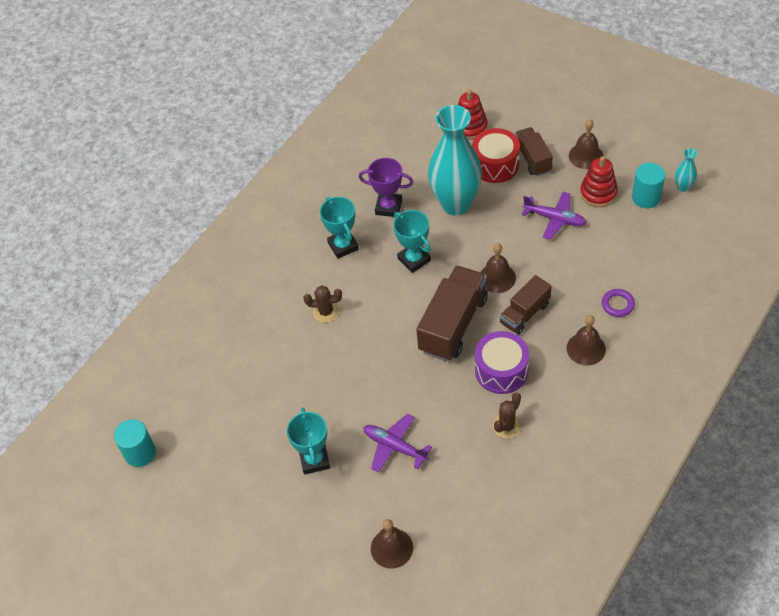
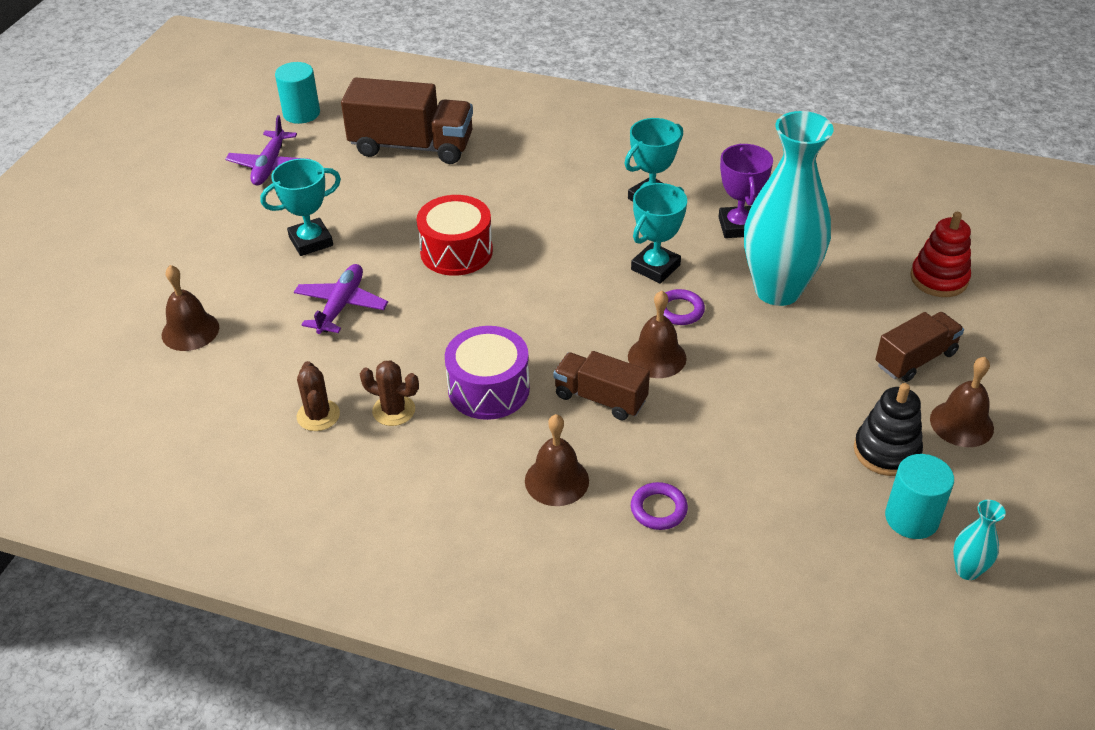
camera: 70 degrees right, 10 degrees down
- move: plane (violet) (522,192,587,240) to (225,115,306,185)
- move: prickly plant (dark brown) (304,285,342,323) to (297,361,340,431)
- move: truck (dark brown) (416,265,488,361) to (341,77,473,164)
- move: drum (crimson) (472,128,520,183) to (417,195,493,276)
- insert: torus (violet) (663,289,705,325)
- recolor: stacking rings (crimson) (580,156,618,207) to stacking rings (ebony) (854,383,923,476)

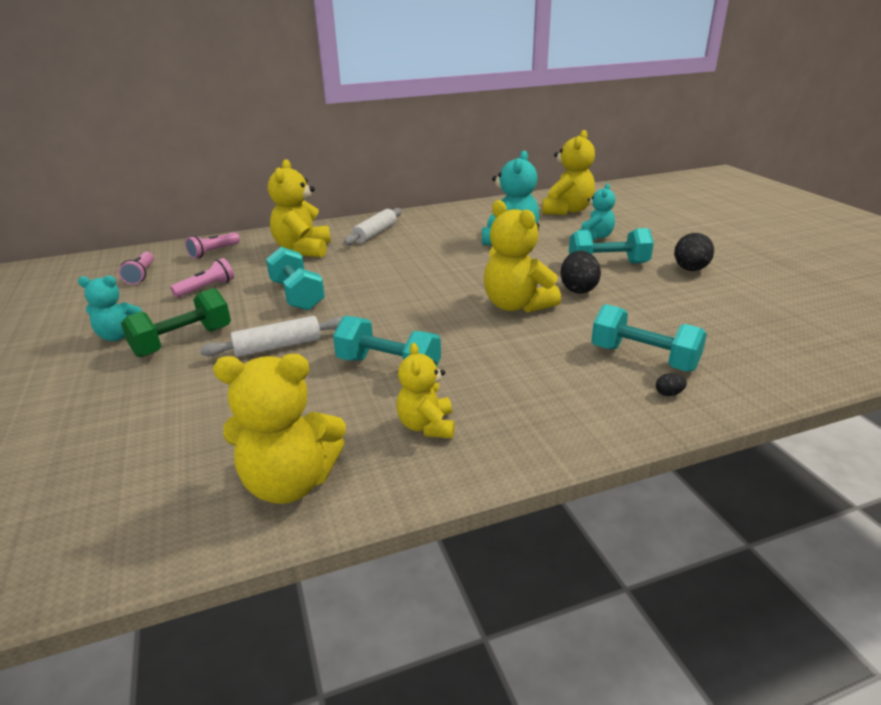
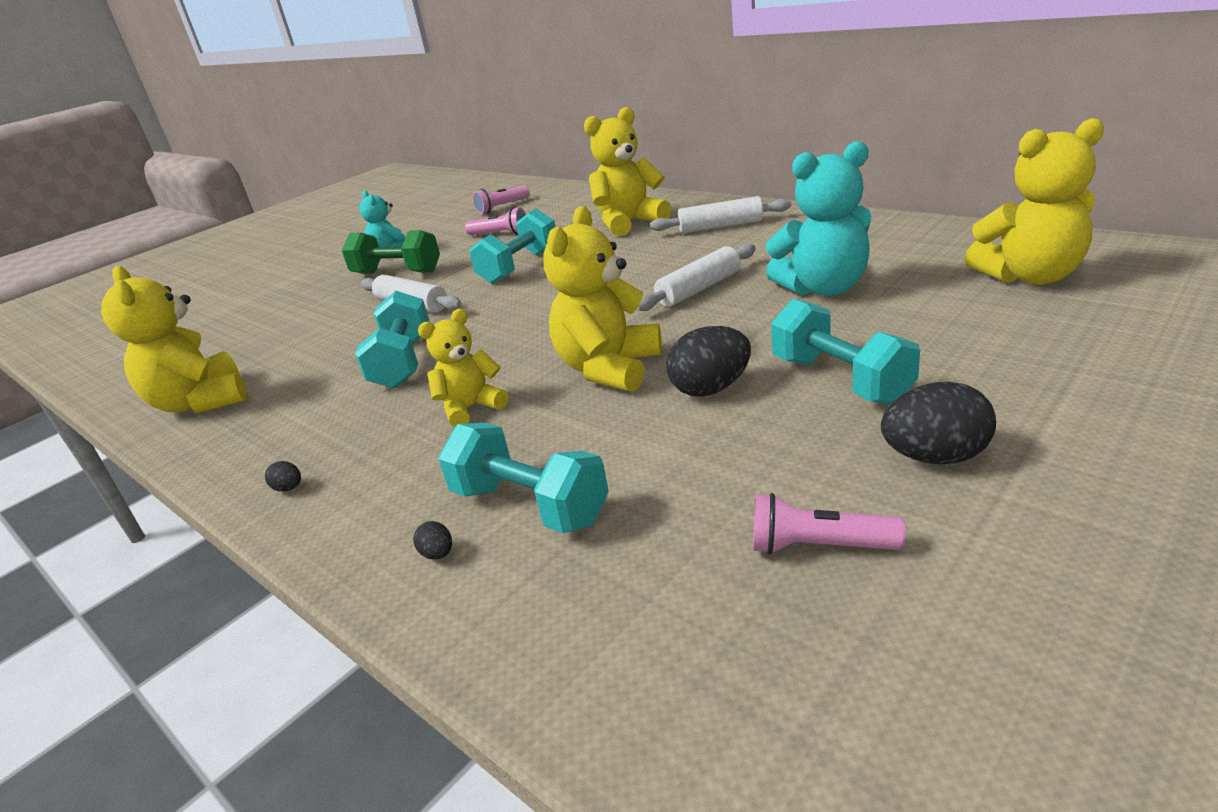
camera: 65 degrees right, 0 degrees up
- insert: toy egg (ebony) (265,461,301,492)
- move: teddy (bright yellow) (396,343,455,438) to (418,309,509,427)
- rotate: dumbbell (turquoise) (591,304,707,372) = (438,423,609,533) 60 degrees counterclockwise
- insert: dough roller (pure white) (636,244,756,311)
- move: torch (rose-pink) (185,232,240,259) to (753,493,905,555)
- delete: teddy (turquoise) (579,183,615,240)

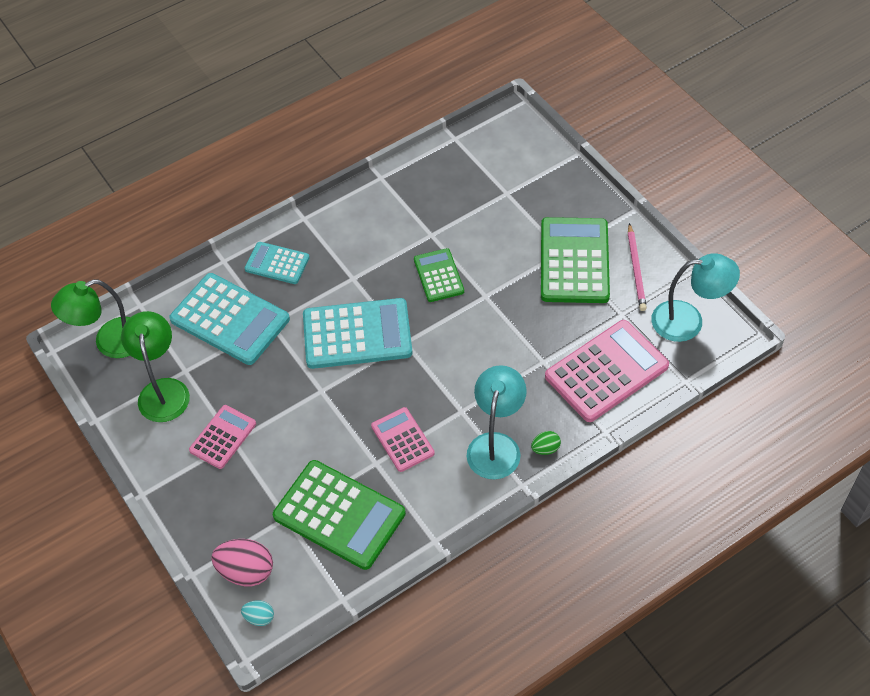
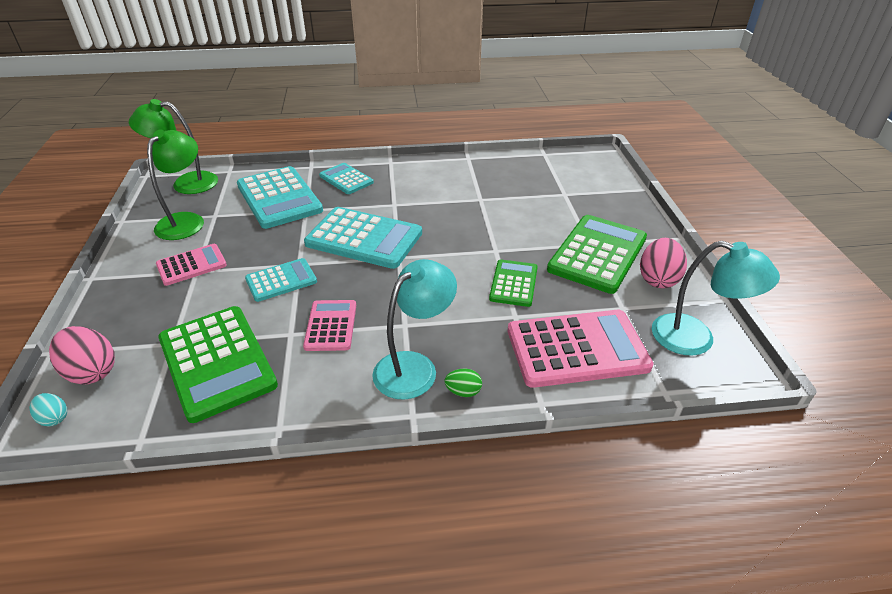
camera: 25 degrees right, 15 degrees down
- insert: calculator (turquoise) (245,258,317,302)
- move: calculator (leaf-green) (414,248,464,302) to (489,260,538,307)
- replace: lead pencil (rose-pink) (628,223,647,311) to toy egg (rose-pink) (640,238,687,288)

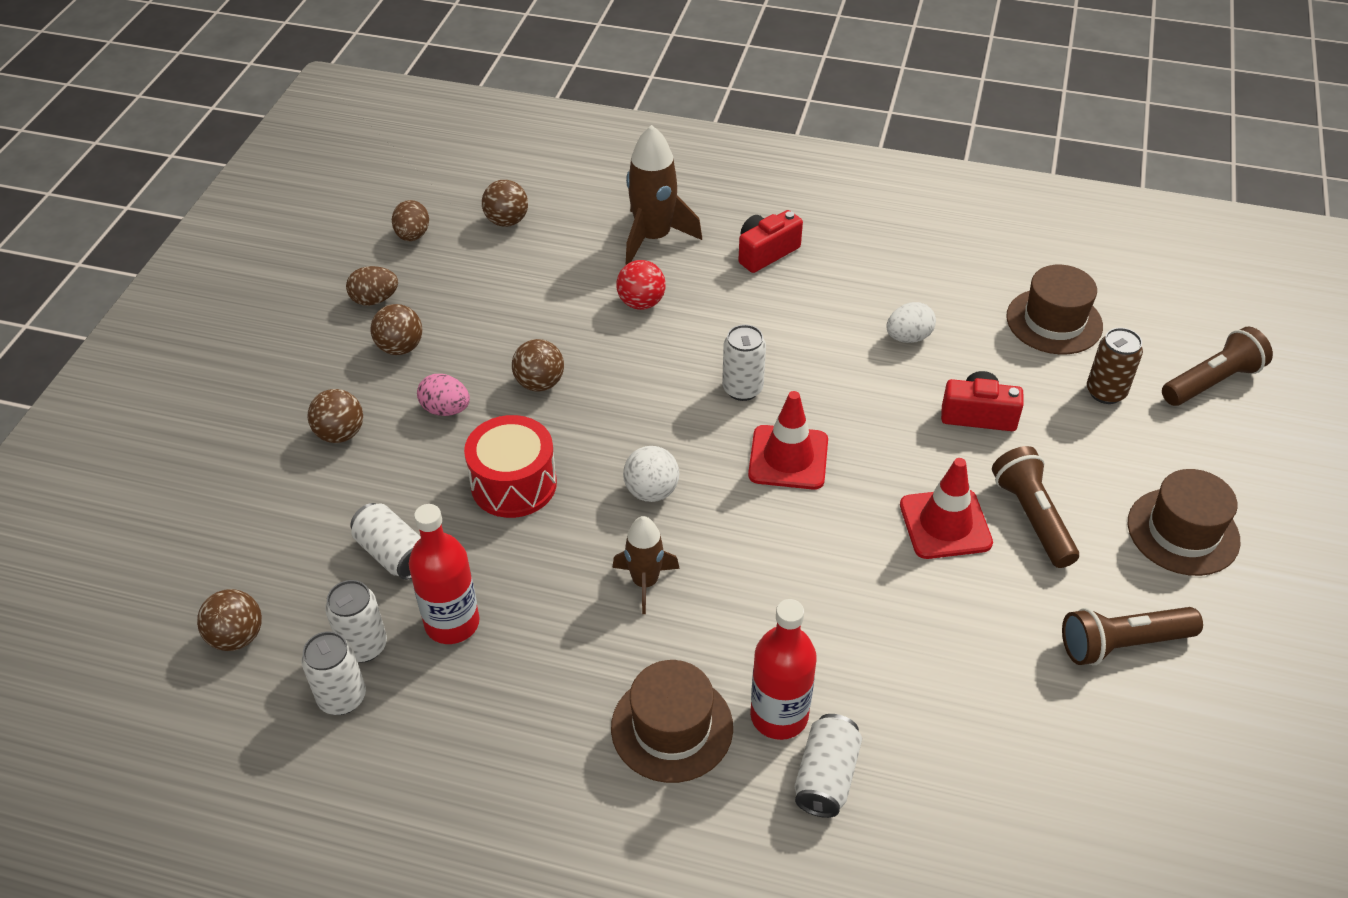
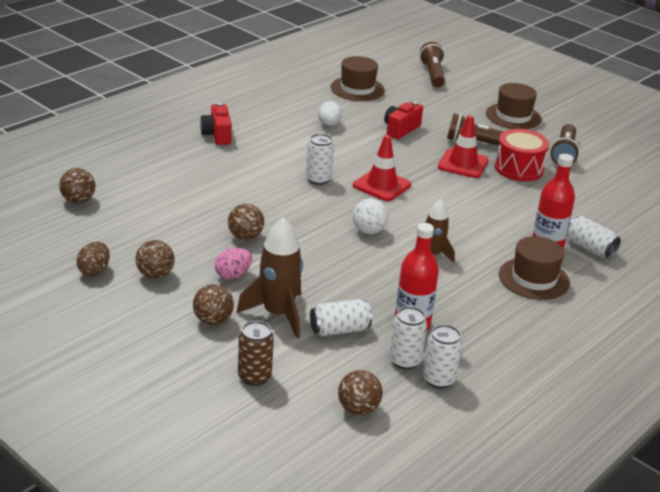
camera: 65 degrees left, 15 degrees down
- move: rocket (dark brown) (626,125,702,265) to (237,217,303,338)
- move: tin (dark brown) (1087,328,1143,404) to (238,321,274,386)
- move: drum (crimson) (464,415,557,518) to (495,129,549,181)
- delete: toy egg (dark brown) (392,200,429,241)
- delete: sphere (crimson) (616,260,666,310)

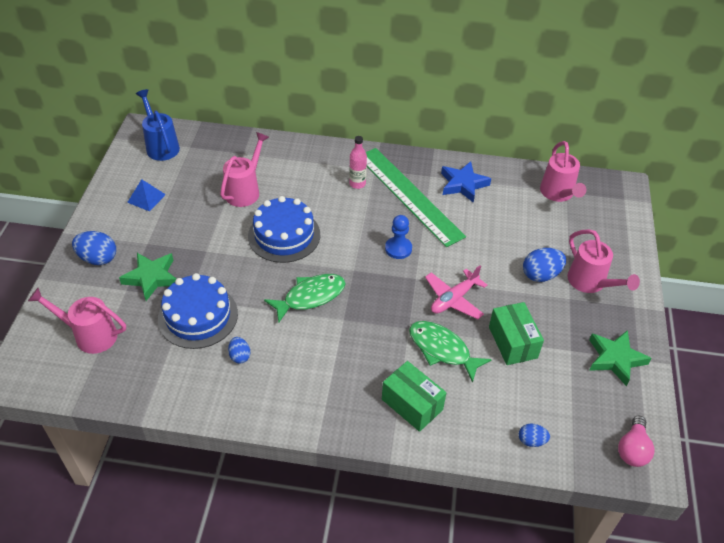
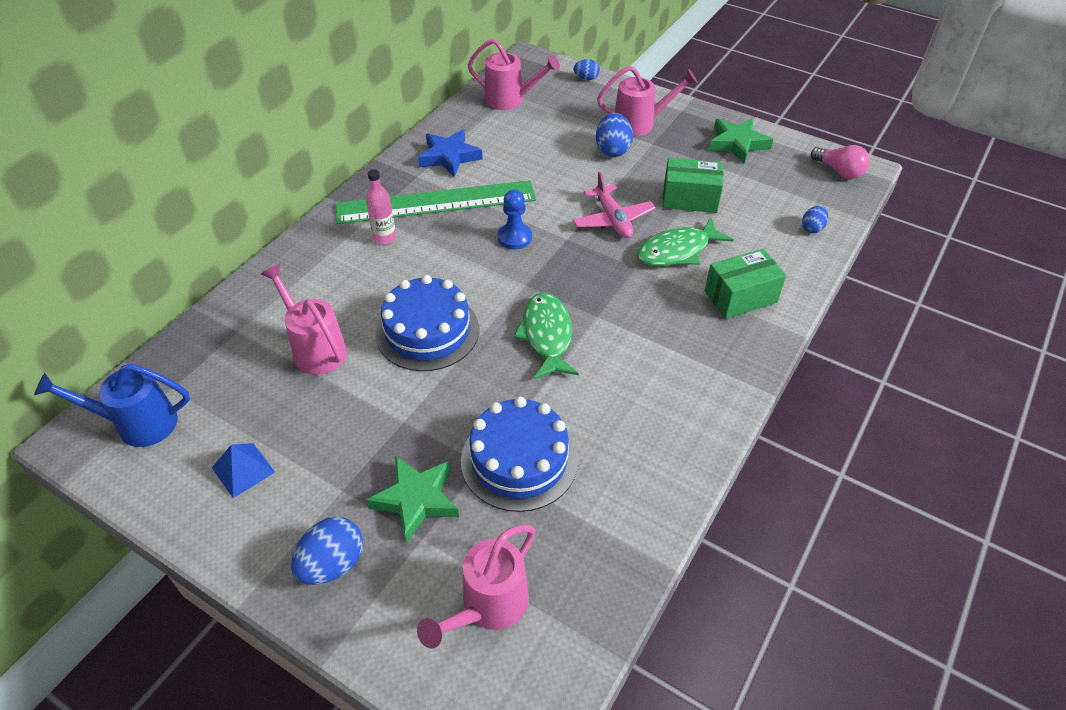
camera: 65 degrees left, 0 degrees up
- move: toy egg (cobalt) (228,337,250,364) to (573,59,600,80)

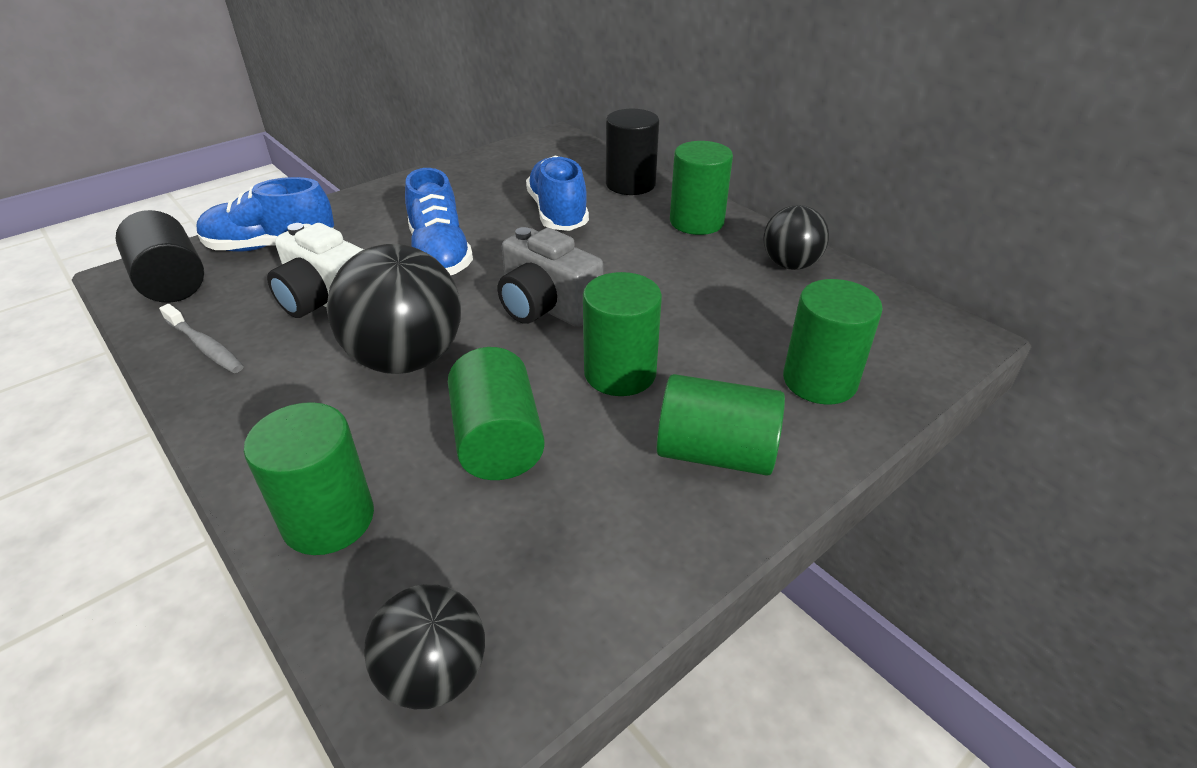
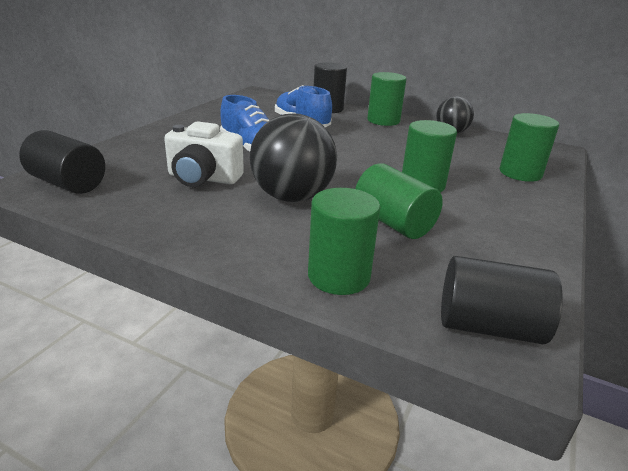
camera: 25 degrees left, 10 degrees down
- replace: sphere (ebony) (364,584,485,709) to cylinder shape (ebony) (441,256,563,344)
- delete: tooth brush (ash-grey) (159,304,244,373)
- delete: sneaker (cobalt) (196,177,334,252)
- delete: compact camera (ash-grey) (498,227,603,327)
- delete: cylinder shape (leaf-green) (657,374,785,476)

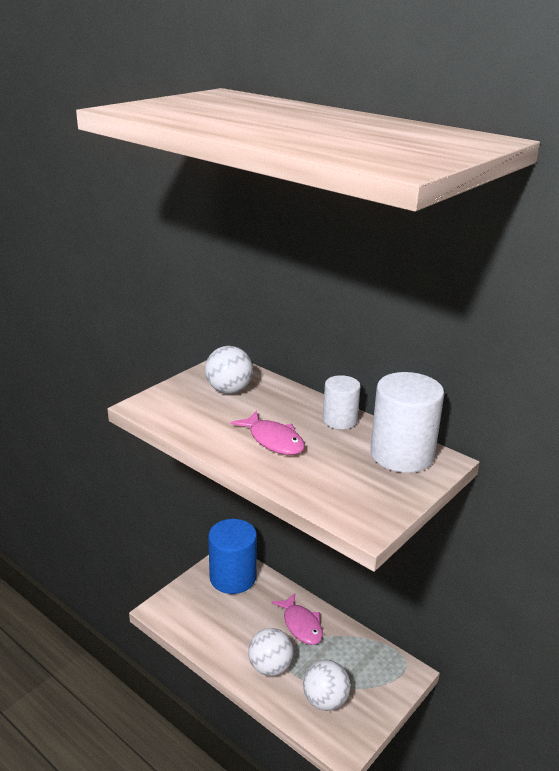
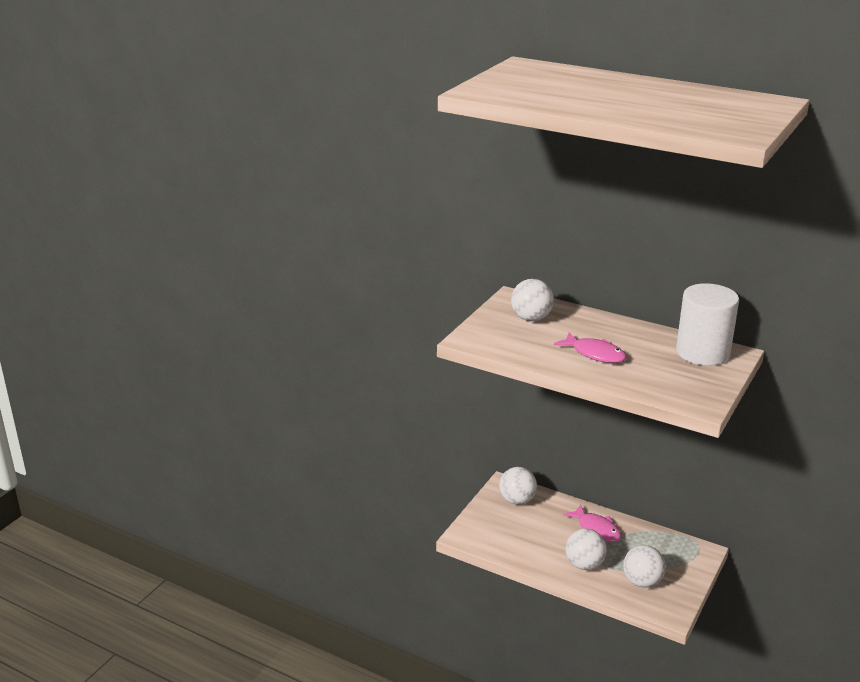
camera: 10 degrees left, 0 degrees up
- replace: cylinder shape (cobalt) (208,519,257,594) to sphere (pure white) (499,467,537,505)
- delete: cylinder shape (pure white) (323,375,361,429)

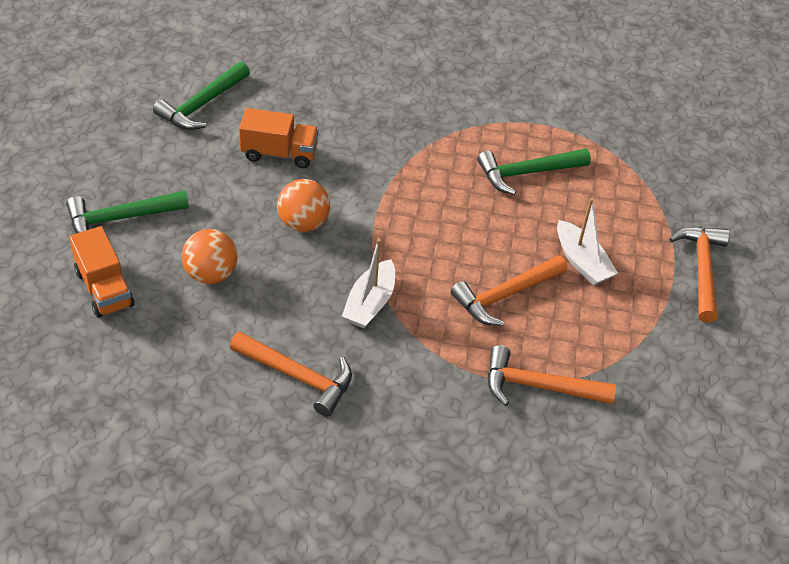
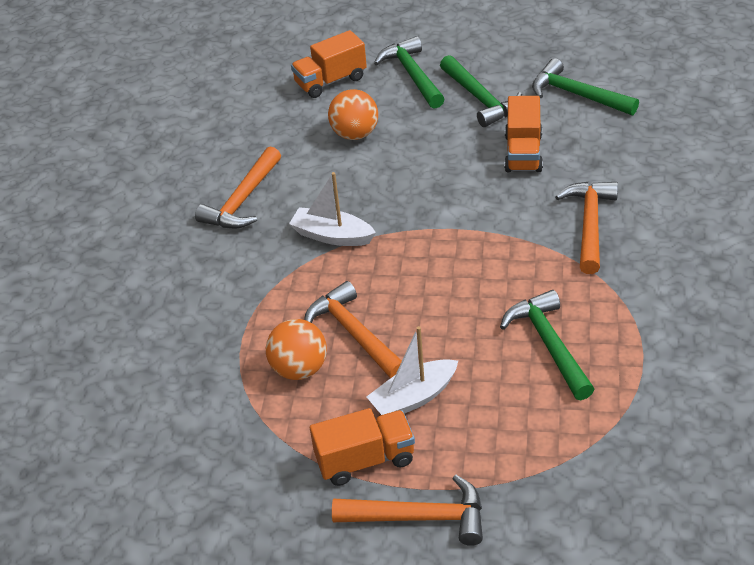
camera: 95 degrees right, 5 degrees down
- move: sphere (orange) (277,179,330,232) to (266,319,327,380)
- insert: truck (orange) (310,408,415,486)
- insert: hammer (leaf-green) (440,55,522,127)
- move: hammer (orange) (488,345,616,406) to (555,182,618,274)

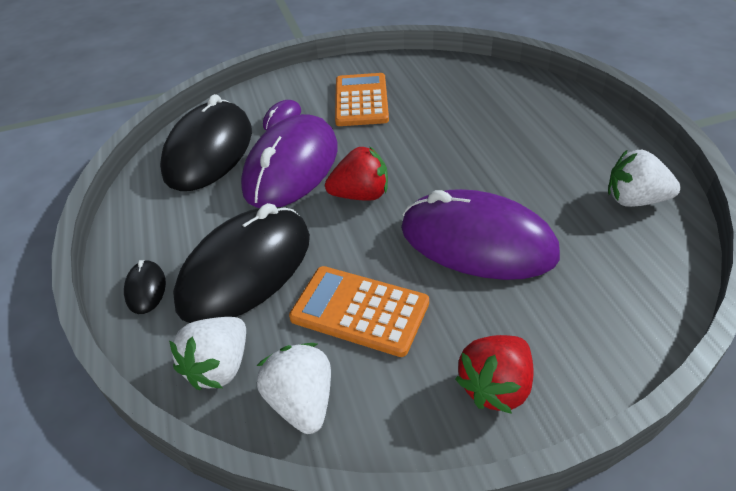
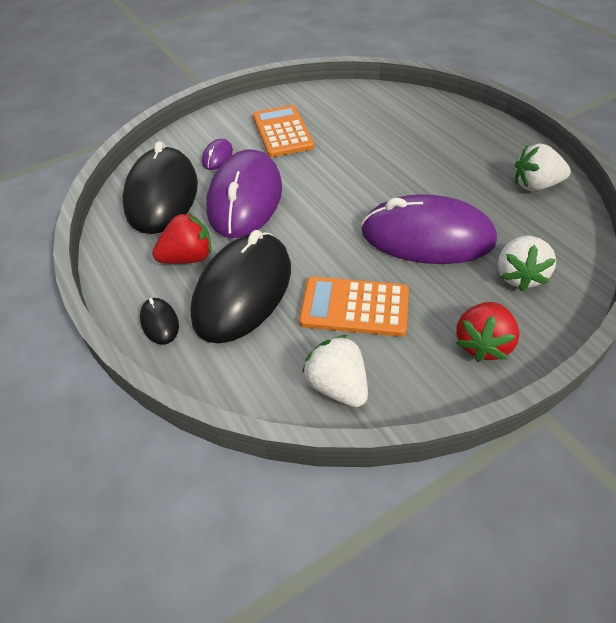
camera: 15 degrees left, 5 degrees up
- move: toy strawberry (crimson) (325,146,388,201) to (152,212,212,264)
- move: toy strawberry (pure white) (169,317,246,390) to (498,236,556,291)

